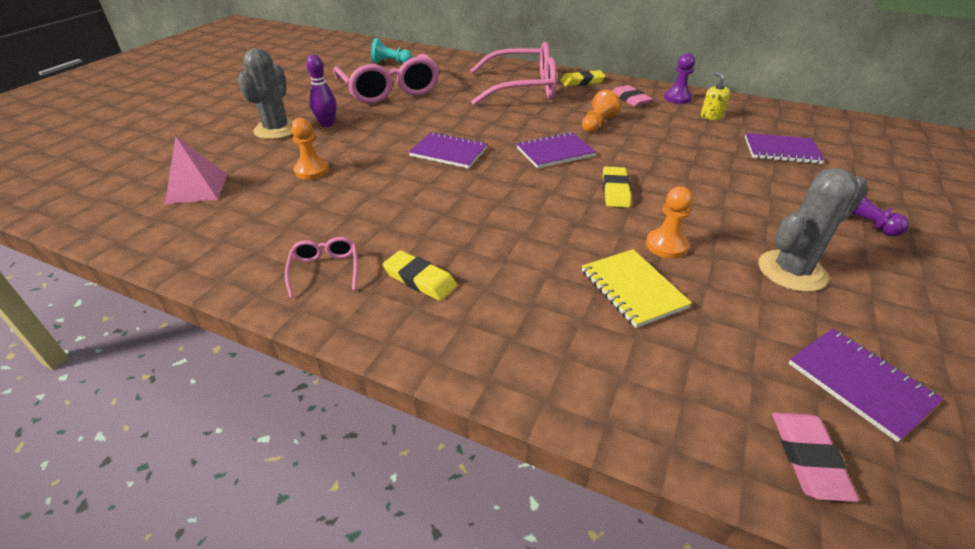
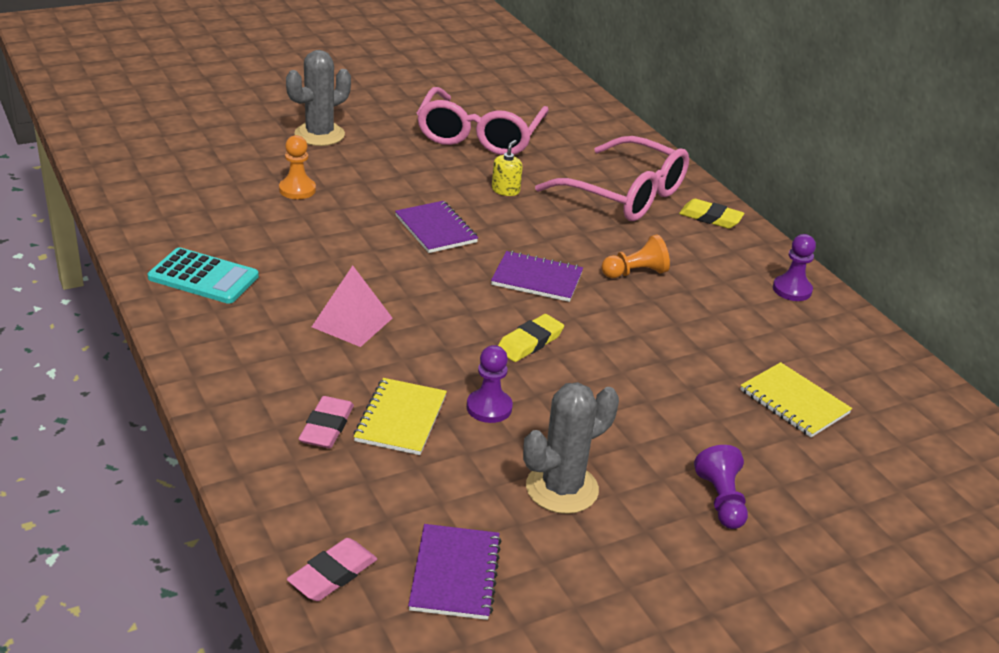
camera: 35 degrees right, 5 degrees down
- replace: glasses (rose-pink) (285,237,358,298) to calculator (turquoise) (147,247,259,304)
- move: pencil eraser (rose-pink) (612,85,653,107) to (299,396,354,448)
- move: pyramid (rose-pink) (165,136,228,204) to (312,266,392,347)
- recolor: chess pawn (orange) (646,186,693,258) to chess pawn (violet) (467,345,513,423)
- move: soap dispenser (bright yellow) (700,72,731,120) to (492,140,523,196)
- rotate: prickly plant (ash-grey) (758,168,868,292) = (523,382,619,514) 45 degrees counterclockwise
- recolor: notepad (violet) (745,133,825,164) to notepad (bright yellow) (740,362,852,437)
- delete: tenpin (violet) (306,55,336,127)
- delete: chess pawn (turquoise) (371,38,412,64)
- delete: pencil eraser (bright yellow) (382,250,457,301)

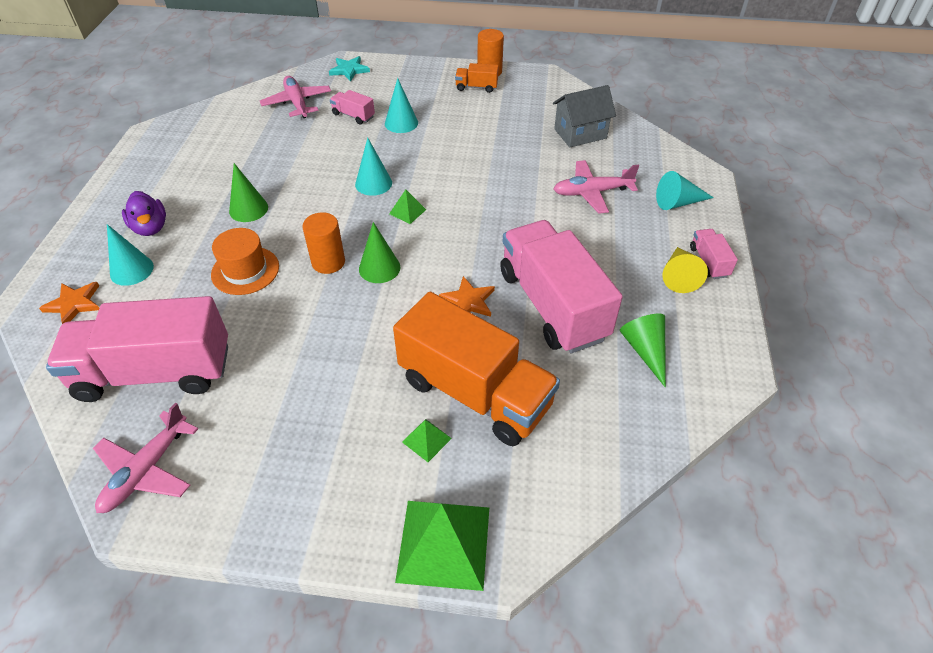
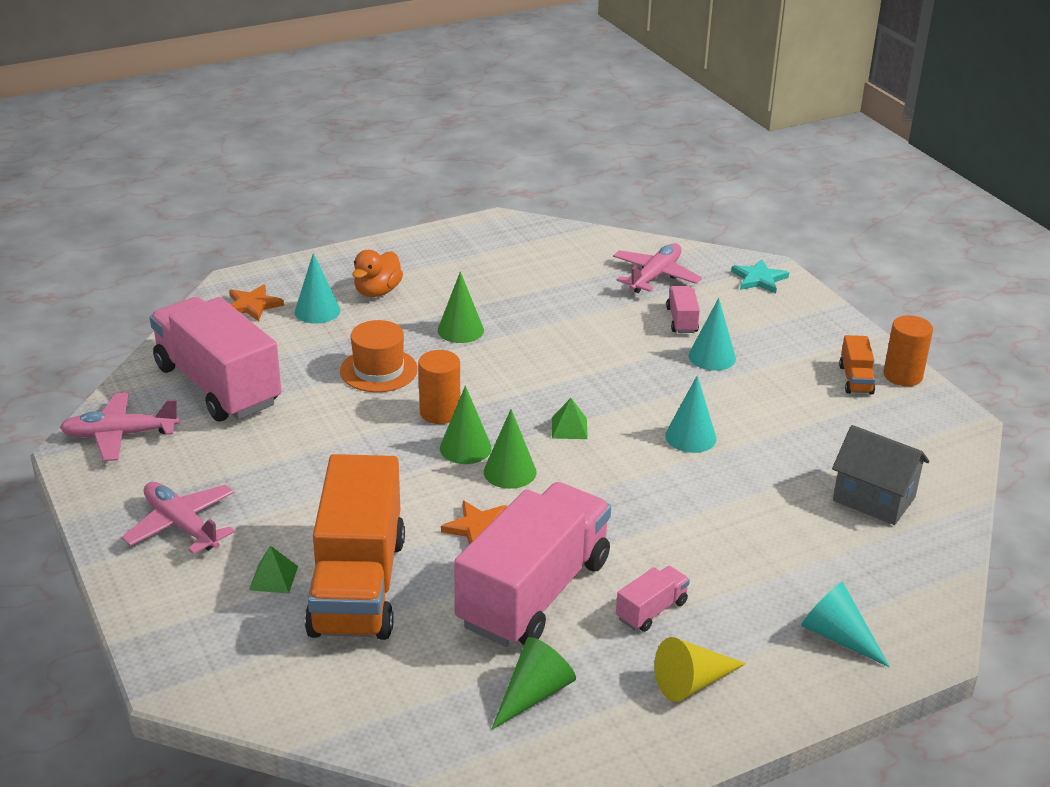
camera: 55 degrees right, 15 degrees down
- move: plane (rose-pink) (554,160,639,214) to (122,482,235,554)
- recolor: toy duck (violet) (122,191,166,236) to toy duck (orange) (352,250,403,297)
- insert: cone shape (leaf-green) (484,409,537,489)
- move: truck (rose-pink) (690,229,738,279) to (616,566,690,632)
- move: cone shape (turquoise) (355,138,392,196) to (665,375,717,453)
- rotate: truck (orange) (455,63,498,93) = (839,335,876,394) 150 degrees counterclockwise
- delete: pyramid (leaf-green) (395,501,489,591)

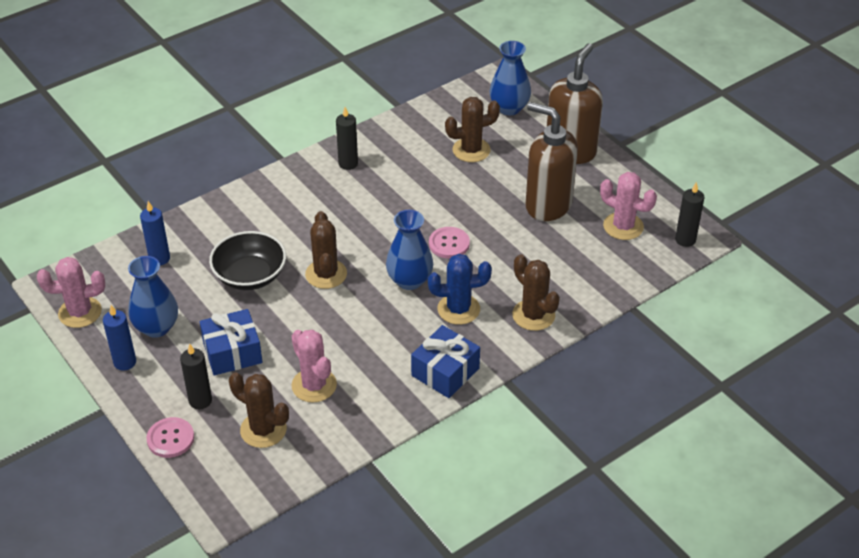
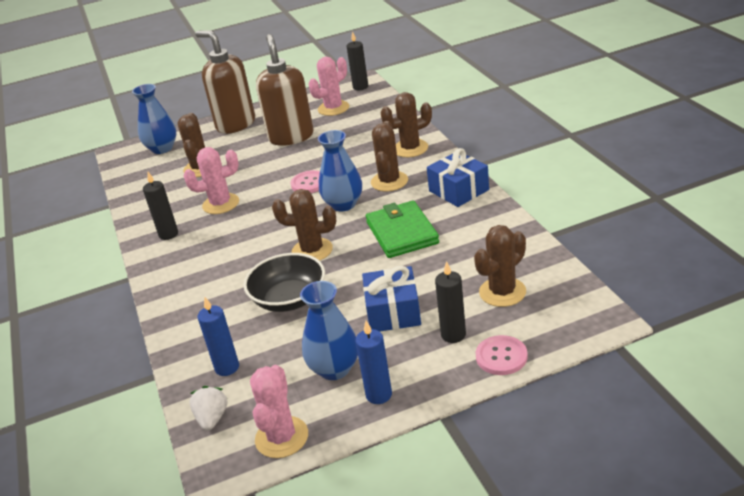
camera: 70 degrees left, 10 degrees down
- move: prickly plant (rose-pink) (292,329,337,403) to (184,147,239,214)
- insert: toy strawberry (pure white) (189,386,227,431)
- rotate: soap dispenser (dark brown) (525,102,578,221) = (256,34,313,146) 120 degrees clockwise
- insert: card wallet (leaf-green) (366,201,439,258)
- recolor: prickly plant (cobalt) (428,254,492,325) to prickly plant (dark brown) (371,121,408,192)

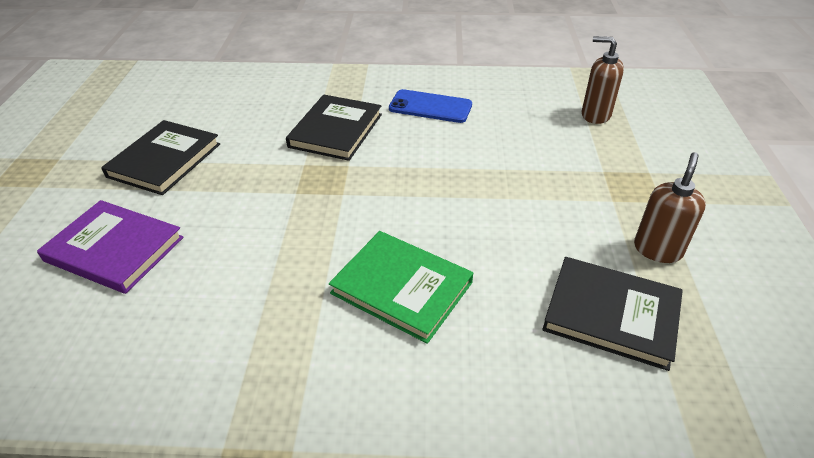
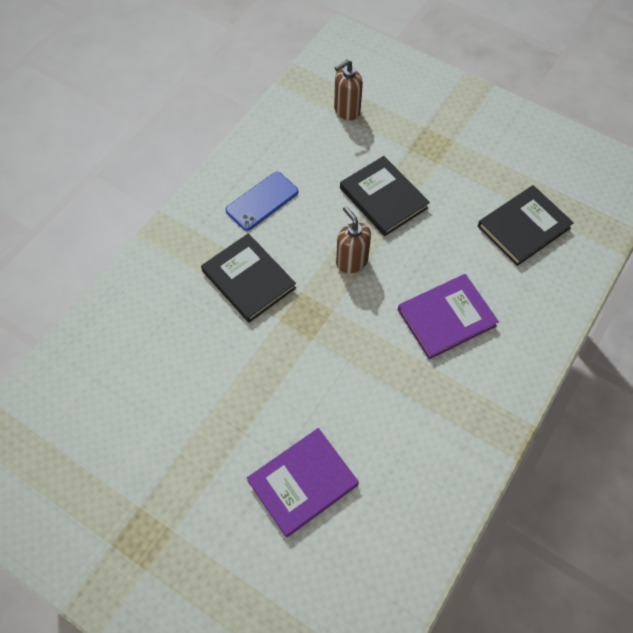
camera: 60 degrees left, 20 degrees up
- move: soap dispenser (dark brown) (634,152,706,263) to (336,206,371,274)
- move: book (ebony) (101,120,220,195) to (340,156,430,236)
- recolor: book (leaf-green) (329,231,473,344) to book (violet) (398,274,499,359)

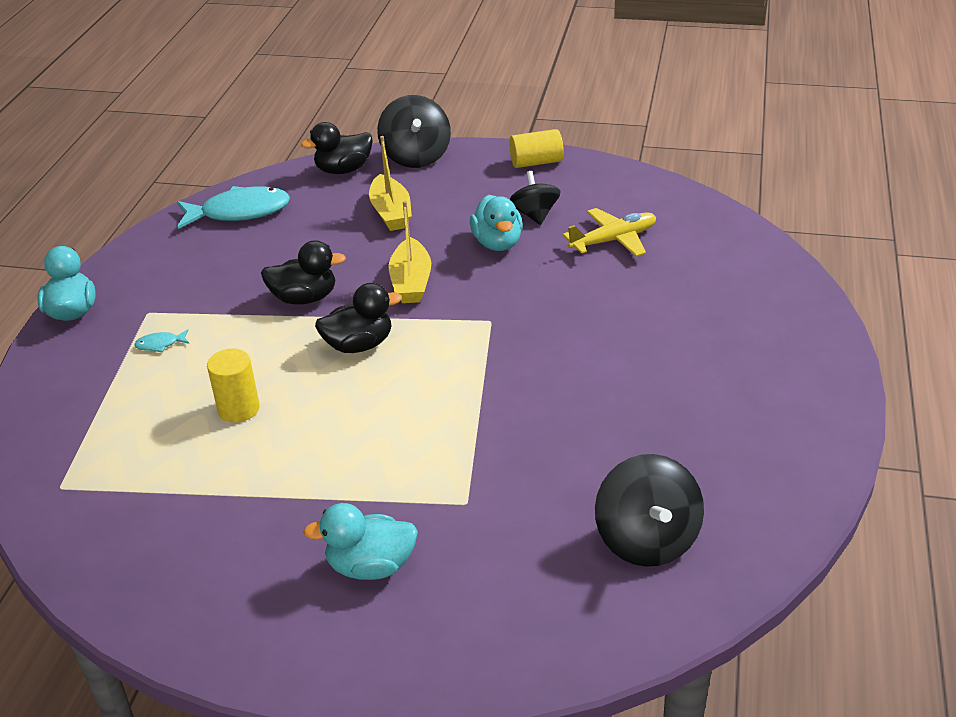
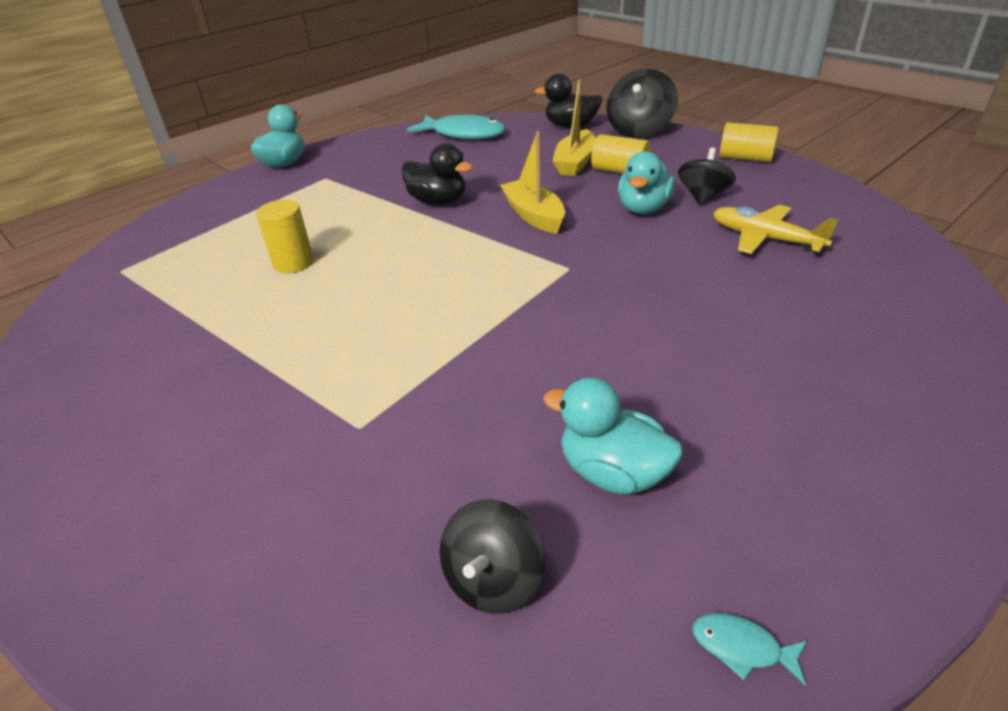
camera: 35 degrees right, 0 degrees up
- resize: toy top (ebony) (595,454,704,567) = (440,499,545,614) x0.66
- rotate: sailboat (bright yellow) (389,201,431,303) = (500,131,565,234) 120 degrees clockwise
- move: toy duck (turquoise) (303,503,418,580) to (543,378,683,494)
- insert: cylinder shape (bright yellow) (591,134,651,173)
- move: fish figure (turquoise) (134,329,189,352) to (692,613,807,686)
- rotate: plane (bright yellow) (563,208,656,257) = (713,205,838,254) 150 degrees counterclockwise
- delete: toy duck (ebony) (315,283,402,353)

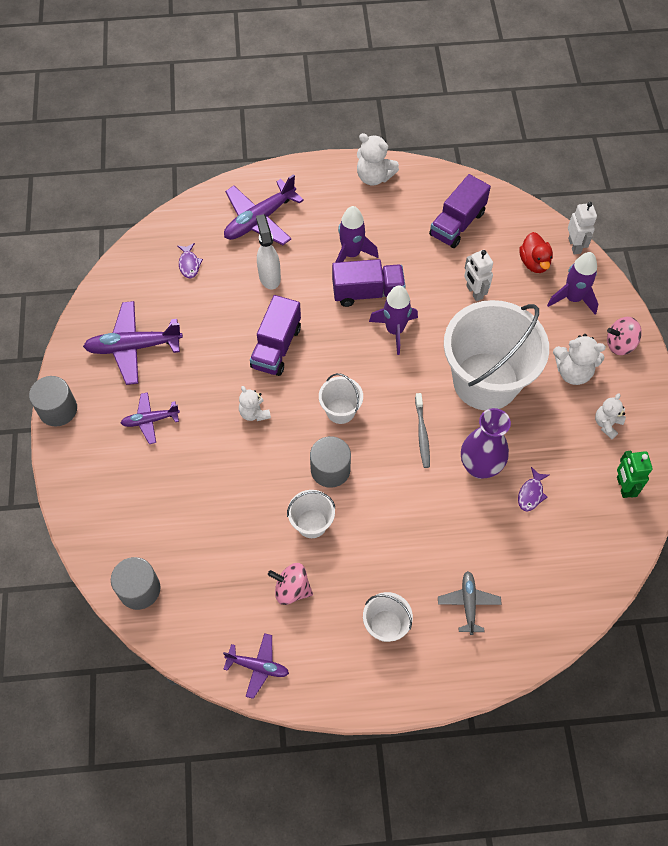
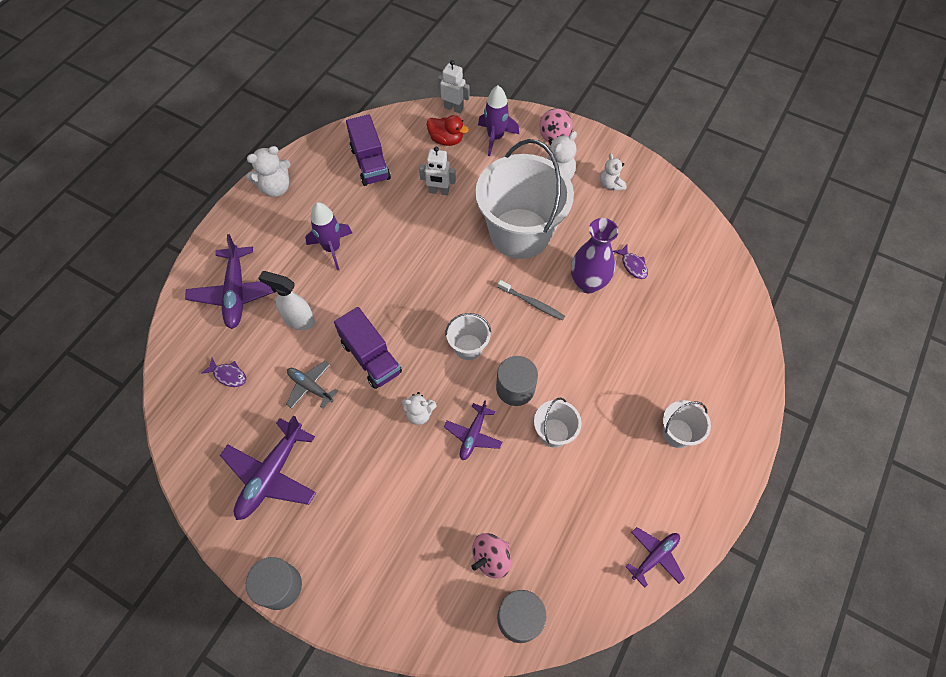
camera: 55 degrees left, 0 degrees up
- move: plane (ash-grey) (438,571,502,635) to (286,361,338,409)
- move: plane (violet) (121,392,180,444) to (444,401,502,460)
- move: toy top (rose-pink) (268,563,313,605) to (472,533,511,578)
- delete: truck (violet) (332,259,405,307)
- delete: rocket (violet) (369,286,418,355)
- delete: toy robot (leaf-green) (617,451,653,498)

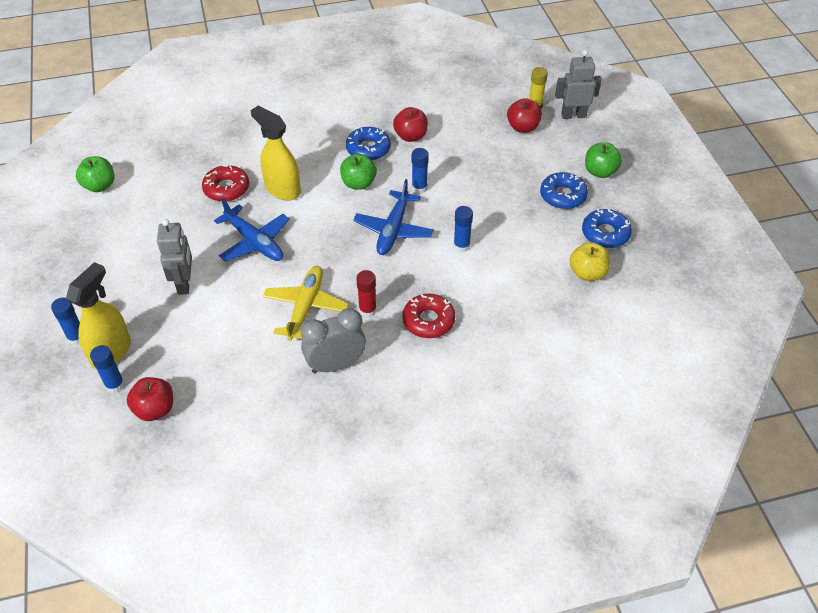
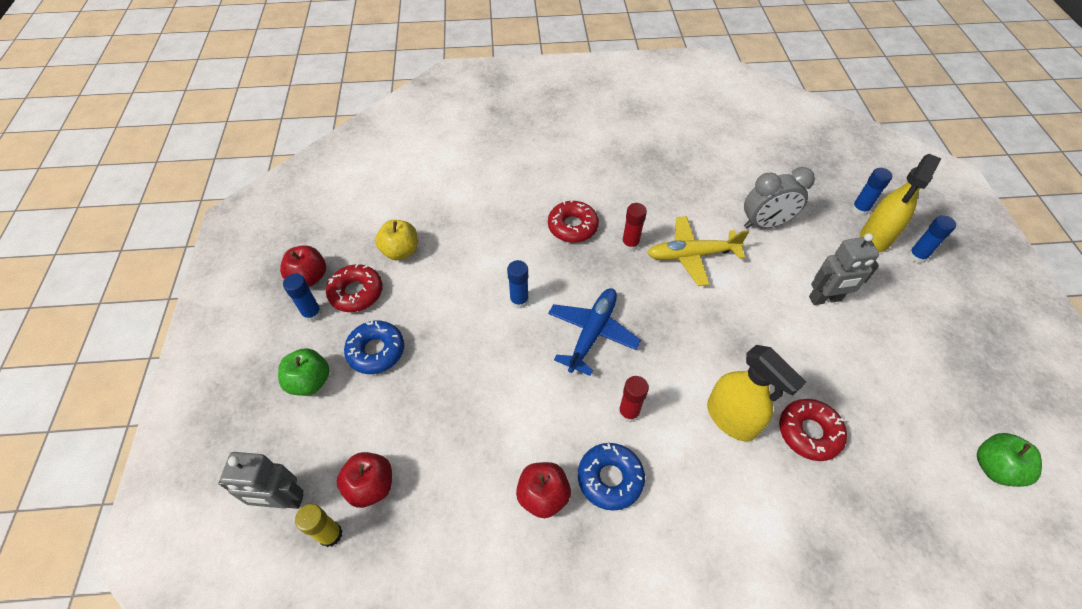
camera: 170 degrees left, 5 degrees up
- move: apple fruit (crimson) (127,377,173,421) to (280,245,326,287)
- move: stick of glue (cobalt) (412,148,429,194) to (283,274,322,322)
- recolor: glazed donut (cobalt) (582,208,632,248) to glazed donut (crimson) (326,264,383,312)
- replace: apple fruit (leaf-green) (340,154,377,190) to stick of glue (crimson) (618,376,649,423)
- rotate: plane (bright yellow) (263,266,349,341) = (647,216,749,286) 60 degrees clockwise
- move: clock (ash-grey) (301,308,366,373) to (744,167,815,229)
- rotate: toy robot (ash-grey) (157,219,192,295) = (809,233,879,305) 105 degrees counterclockwise
- delete: plane (cobalt) (214,198,289,262)

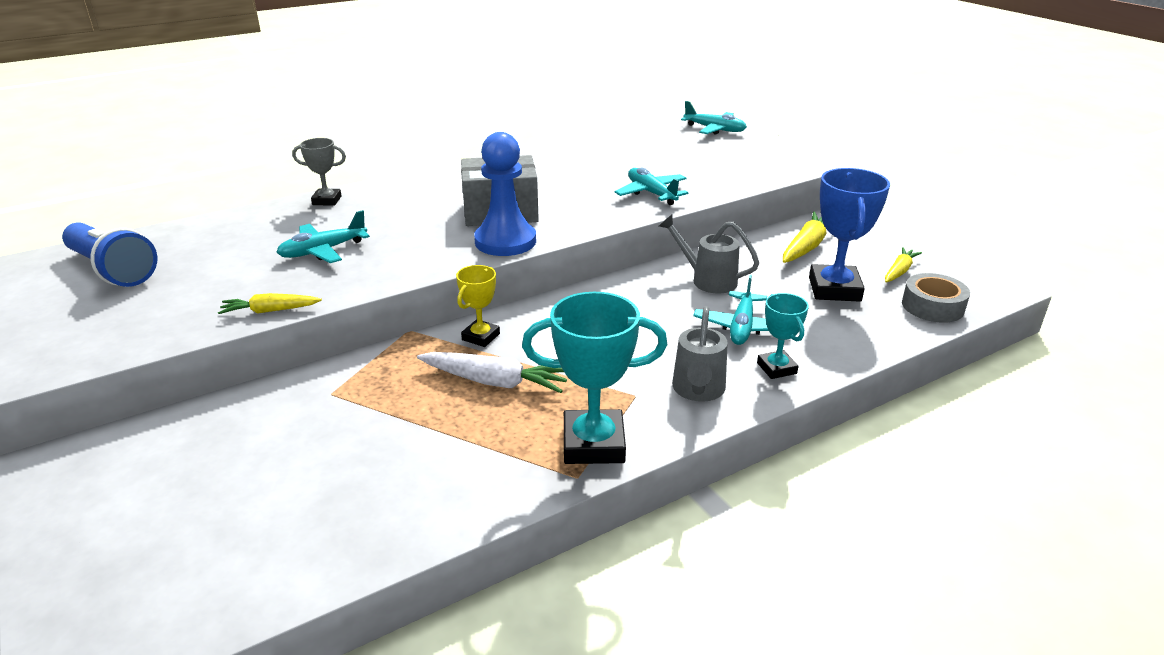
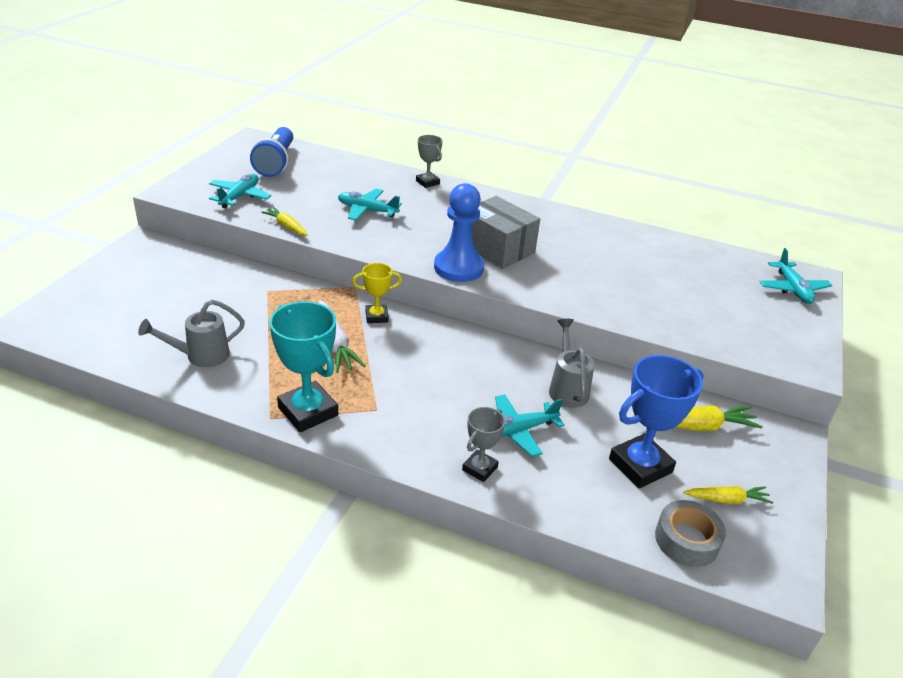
camera: 50 degrees right, 5 degrees up
- move: watering can (ash-grey) (672,306,728,402) to (138,300,245,367)
- move: plane (turquoise) (615,168,688,205) to (209,174,271,208)
- recolor: trophy (turquoise) (757,293,809,379) to trophy (ash-grey) (462,407,505,482)

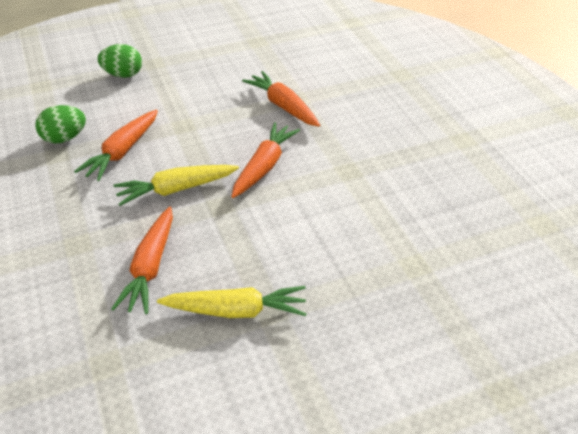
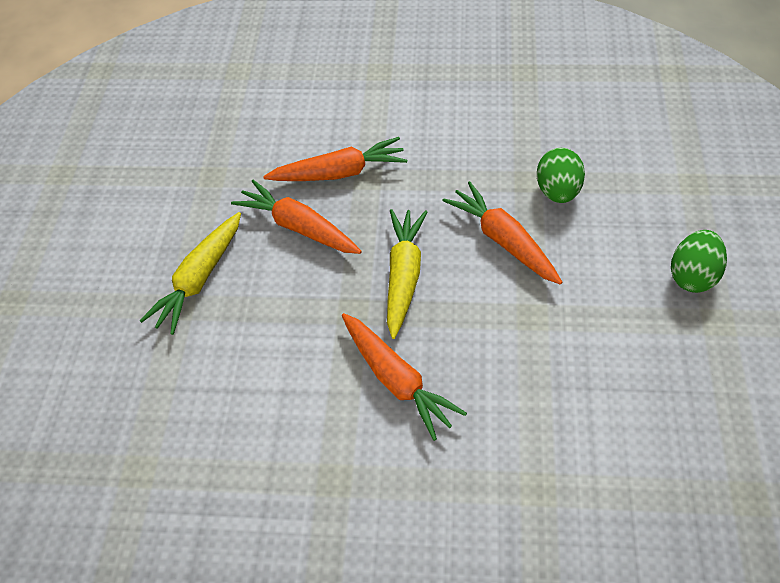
camera: 120 degrees right, 10 degrees up
- move: root vegetable (orange) (242,71,320,127) to (263,137,407,181)

